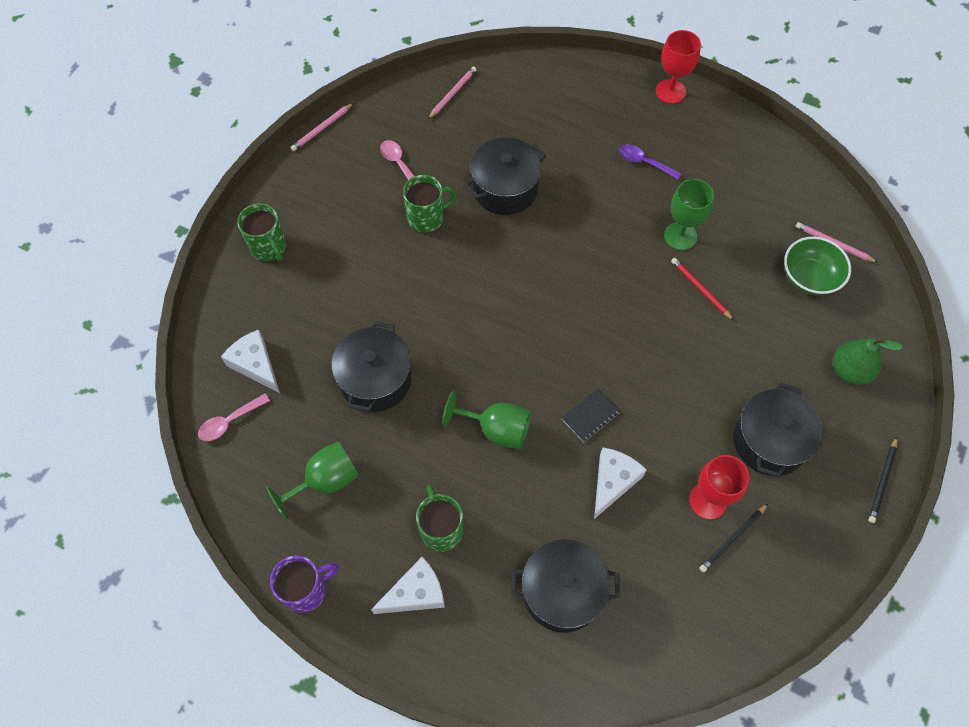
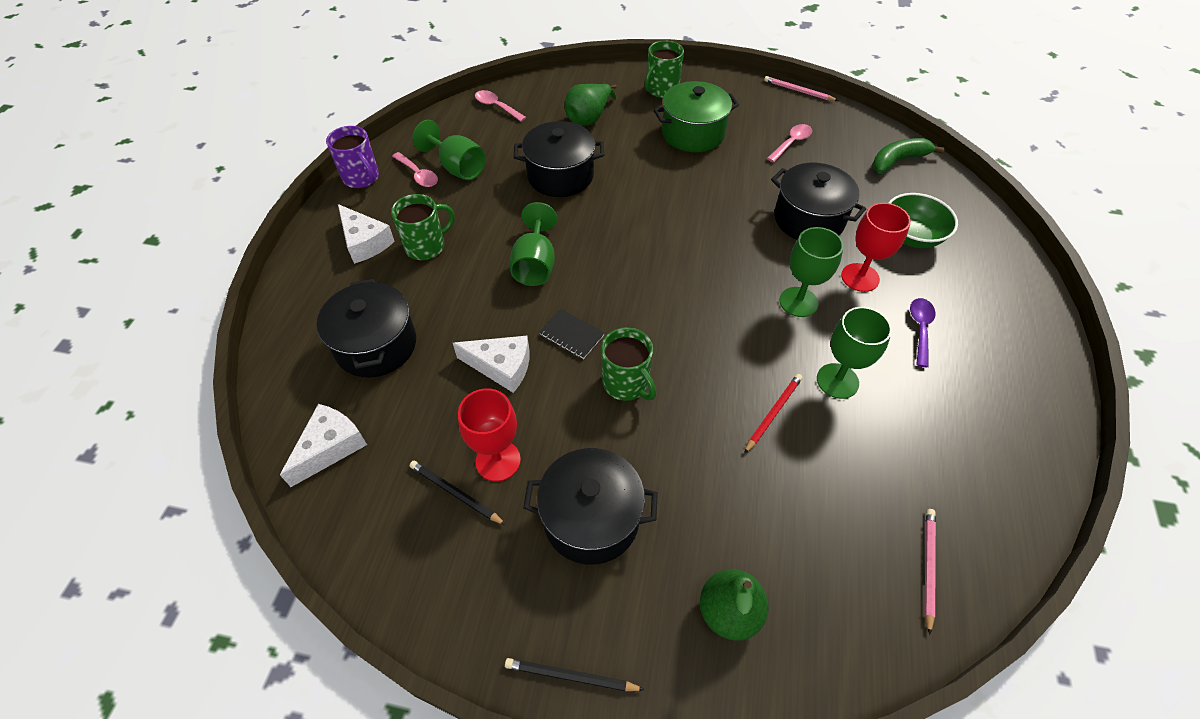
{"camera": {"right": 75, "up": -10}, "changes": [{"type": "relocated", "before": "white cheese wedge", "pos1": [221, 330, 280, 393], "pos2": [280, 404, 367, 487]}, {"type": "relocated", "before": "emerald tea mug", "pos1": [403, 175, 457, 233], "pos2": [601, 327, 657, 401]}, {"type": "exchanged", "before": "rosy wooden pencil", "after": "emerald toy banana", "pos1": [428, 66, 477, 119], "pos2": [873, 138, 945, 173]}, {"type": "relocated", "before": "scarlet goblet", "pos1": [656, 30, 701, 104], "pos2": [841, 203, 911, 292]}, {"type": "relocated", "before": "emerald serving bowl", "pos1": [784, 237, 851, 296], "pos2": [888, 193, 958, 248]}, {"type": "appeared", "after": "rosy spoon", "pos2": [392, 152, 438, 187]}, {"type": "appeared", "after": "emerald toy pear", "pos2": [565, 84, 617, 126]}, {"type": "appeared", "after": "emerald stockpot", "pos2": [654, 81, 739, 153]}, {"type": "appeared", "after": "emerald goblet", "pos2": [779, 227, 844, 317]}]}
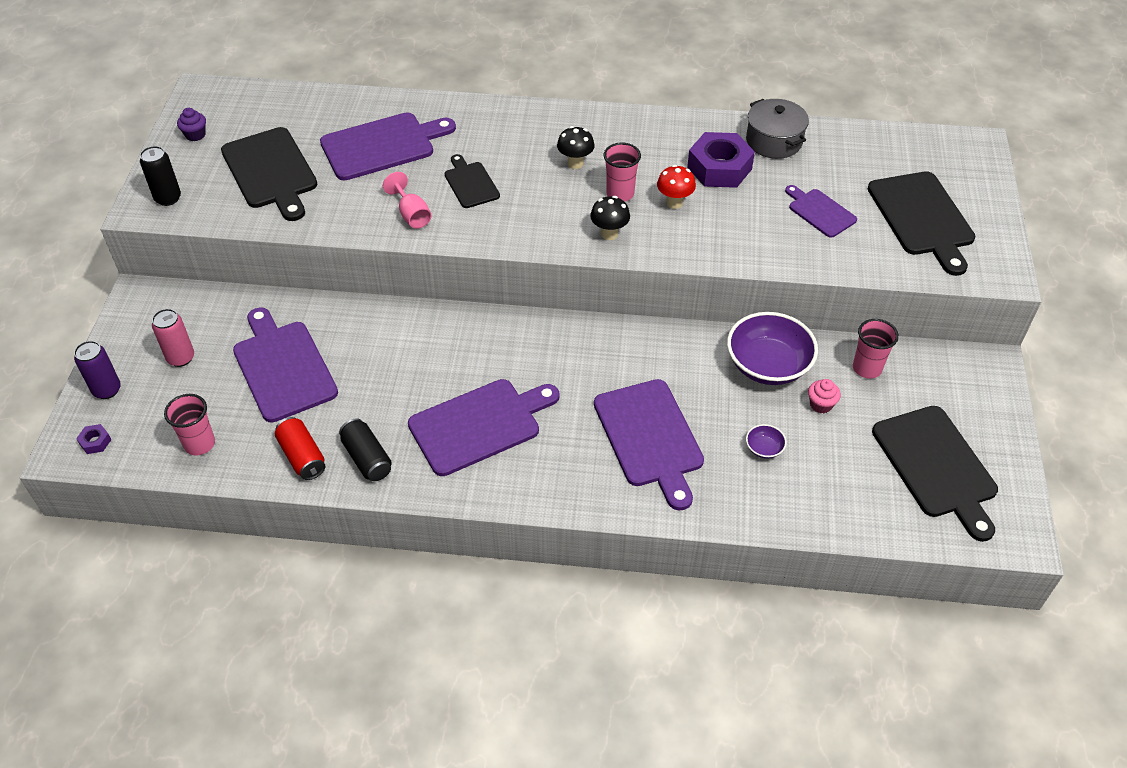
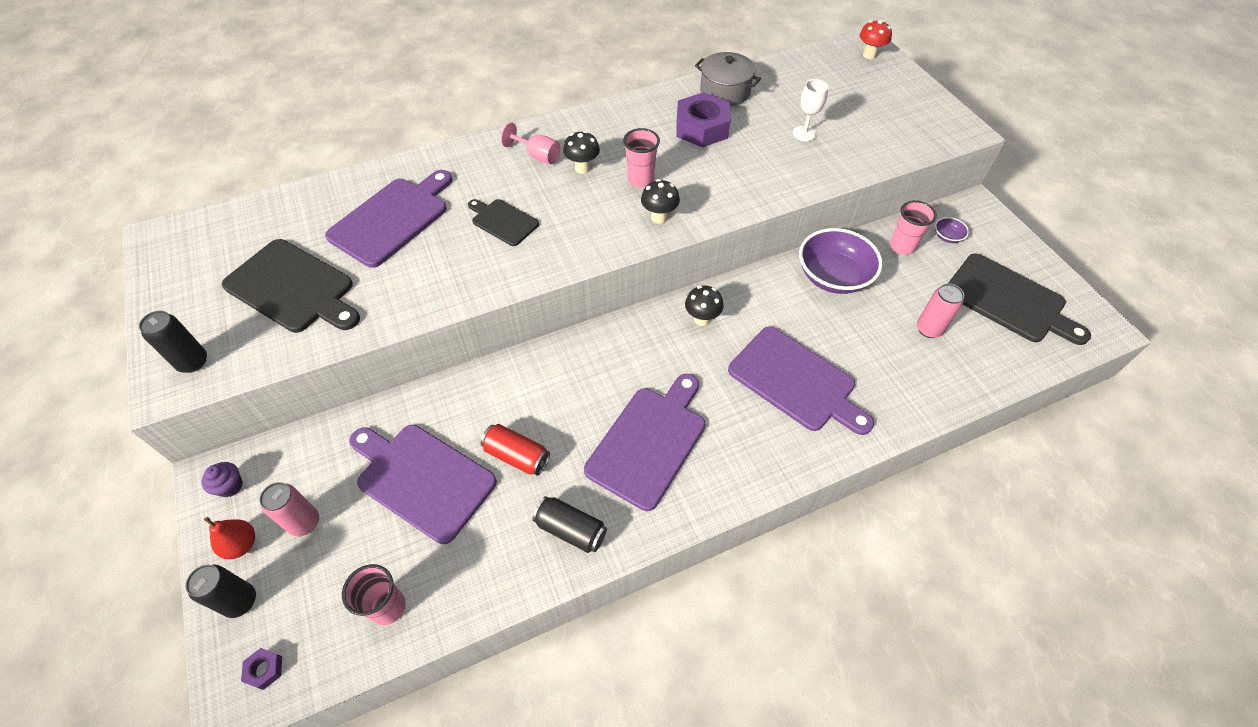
{"camera": {"right": -30, "up": 5}, "changes": [{"type": "colour", "before": "purple tin", "after": "jet-black tin", "pos1": [74, 341, 121, 399], "pos2": [185, 564, 256, 618]}, {"type": "relocated", "before": "purple muffin", "pos1": [177, 108, 206, 141], "pos2": [201, 462, 243, 497]}, {"type": "relocated", "before": "scarlet tin", "pos1": [275, 417, 325, 480], "pos2": [481, 424, 550, 476]}, {"type": "relocated", "before": "rosy goblet", "pos1": [383, 172, 431, 229], "pos2": [501, 122, 560, 164]}, {"type": "relocated", "before": "scarlet toadstool", "pos1": [657, 165, 696, 209], "pos2": [859, 20, 892, 59]}, {"type": "relocated", "before": "purple serving bowl", "pos1": [746, 424, 787, 459], "pos2": [935, 217, 969, 243]}, {"type": "exchanged", "before": "purple bread board", "after": "white goblet", "pos1": [785, 185, 857, 238], "pos2": [793, 79, 829, 141]}, {"type": "missing", "before": "rosy muffin", "pos1": [808, 379, 841, 413]}, {"type": "missing", "before": "jet-black bread board", "pos1": [868, 171, 975, 276]}, {"type": "appeared", "after": "scarlet toy pear", "pos2": [204, 517, 255, 559]}, {"type": "appeared", "after": "jet-black toadstool", "pos2": [685, 285, 724, 326]}, {"type": "appeared", "after": "rosy tin", "pos2": [917, 283, 964, 338]}]}
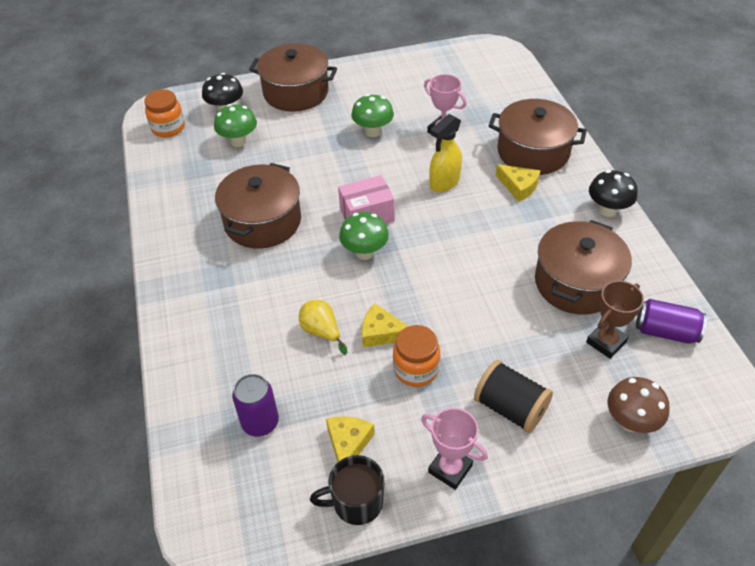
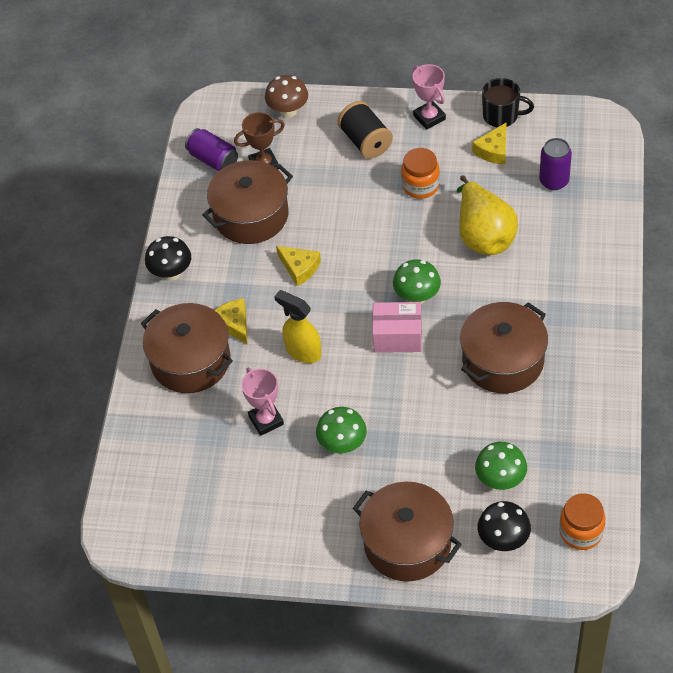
{"camera": {"right": -155, "up": 5}, "changes": [{"type": "size", "before": "bright yellow toy pear", "pos1": [299, 300, 347, 355], "pos2": [457, 175, 518, 255], "scale": 1.87}, {"type": "relocated", "before": "bright yellow cheese wedge", "pos1": [362, 303, 409, 347], "pos2": [276, 246, 321, 286]}, {"type": "spun", "before": "bright yellow sprayer", "pos1": [429, 114, 462, 192], "pos2": [274, 290, 322, 363], "turn": -120}]}
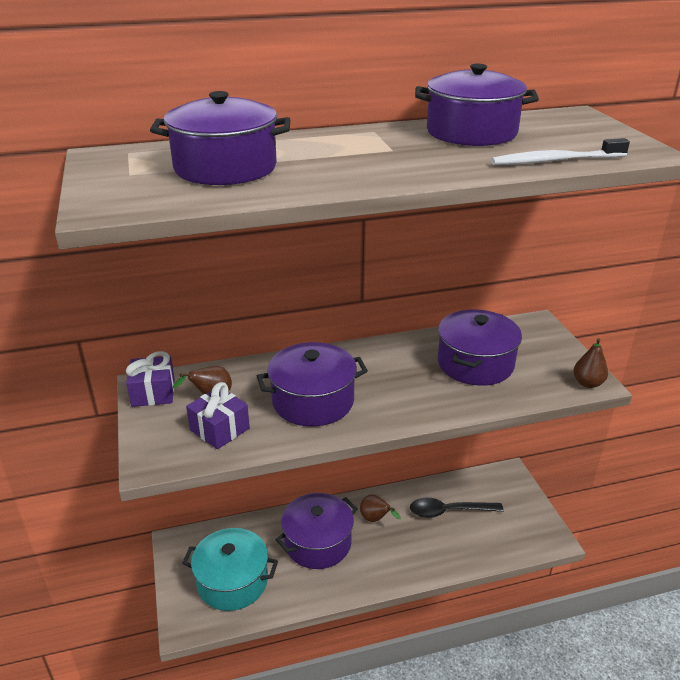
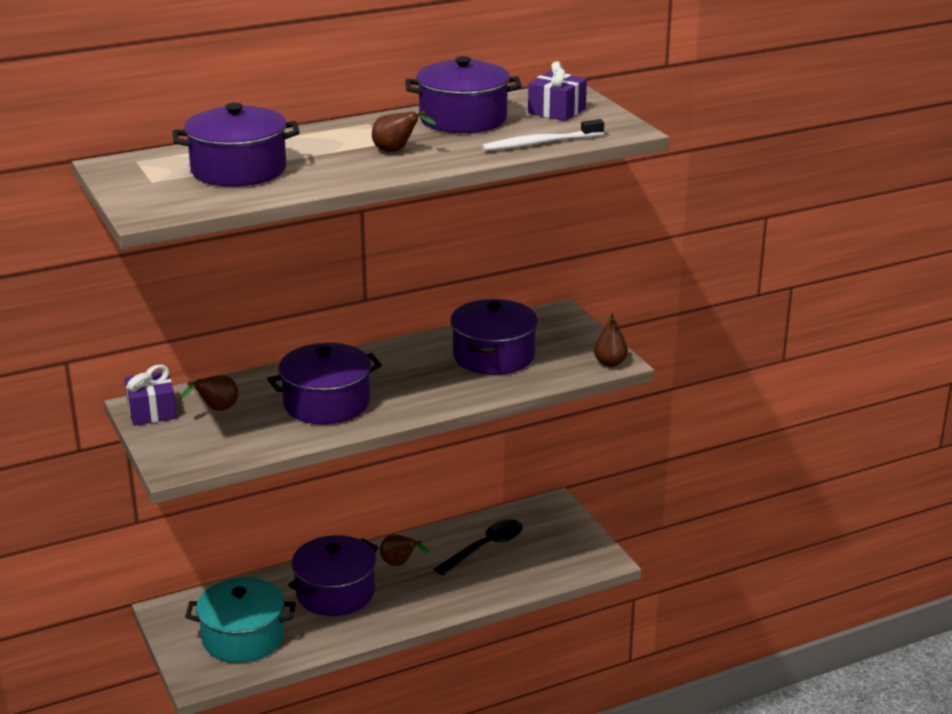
{"camera": {"right": -10, "up": -5}, "changes": [{"type": "relocated", "before": "purple gift", "pos1": [186, 382, 250, 449], "pos2": [528, 61, 587, 121]}, {"type": "spun", "before": "jet-black spoon", "pos1": [410, 498, 504, 518], "pos2": [434, 519, 523, 575], "turn": 150}, {"type": "appeared", "after": "dark brown toy pear", "pos2": [372, 111, 437, 152]}]}
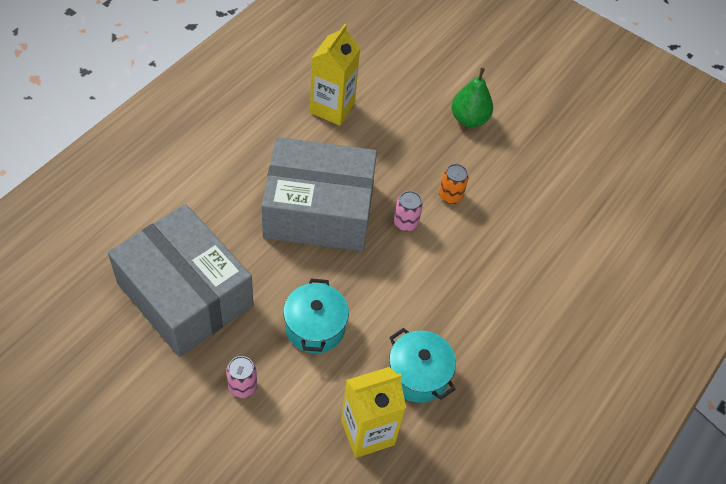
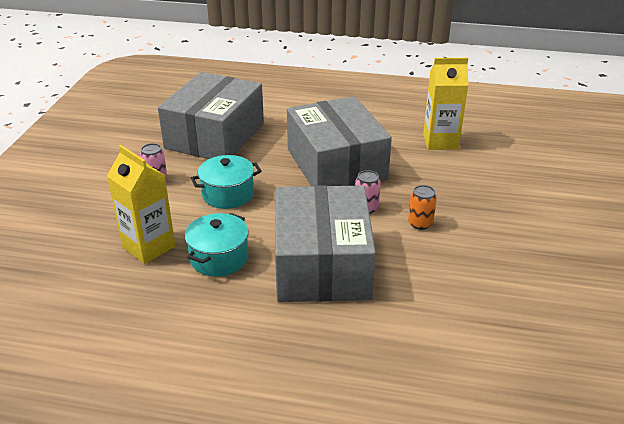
{"camera": {"right": 70, "up": -20}, "changes": [{"type": "missing", "before": "emerald toy pear", "pos1": [451, 68, 493, 127]}, {"type": "appeared", "after": "grey parcel", "pos2": [275, 185, 376, 302]}]}
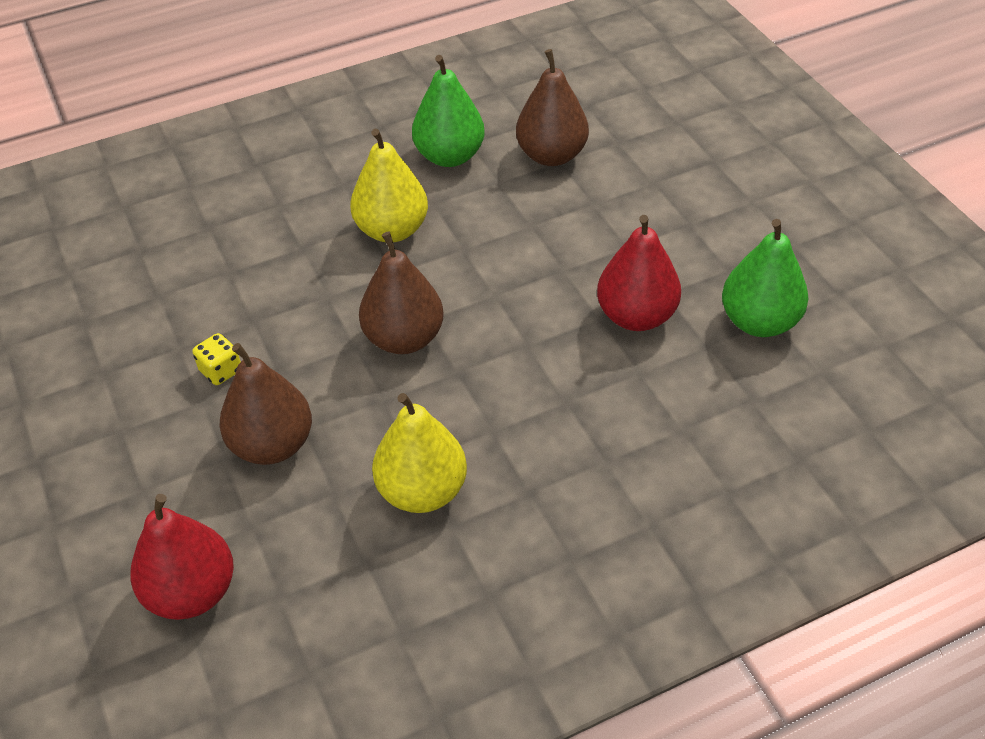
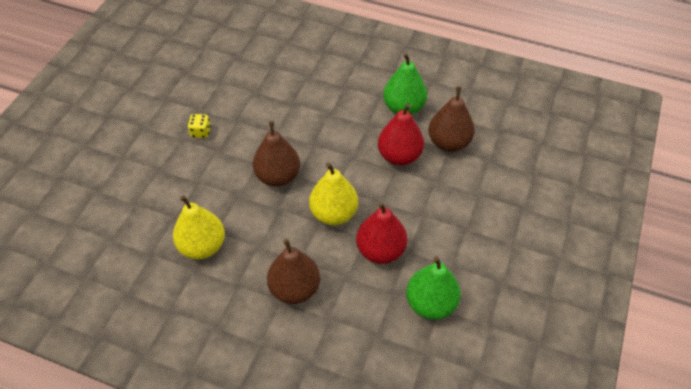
{"camera": {"right": 45, "up": 5}, "changes": [{"type": "relocated", "before": "scarlet toy pear", "pos1": [131, 494, 234, 620], "pos2": [378, 104, 424, 166]}, {"type": "relocated", "before": "dark brown toy pear", "pos1": [219, 343, 312, 465], "pos2": [267, 239, 320, 304]}, {"type": "relocated", "before": "bright yellow toy pear", "pos1": [350, 129, 428, 242], "pos2": [309, 163, 358, 225]}]}
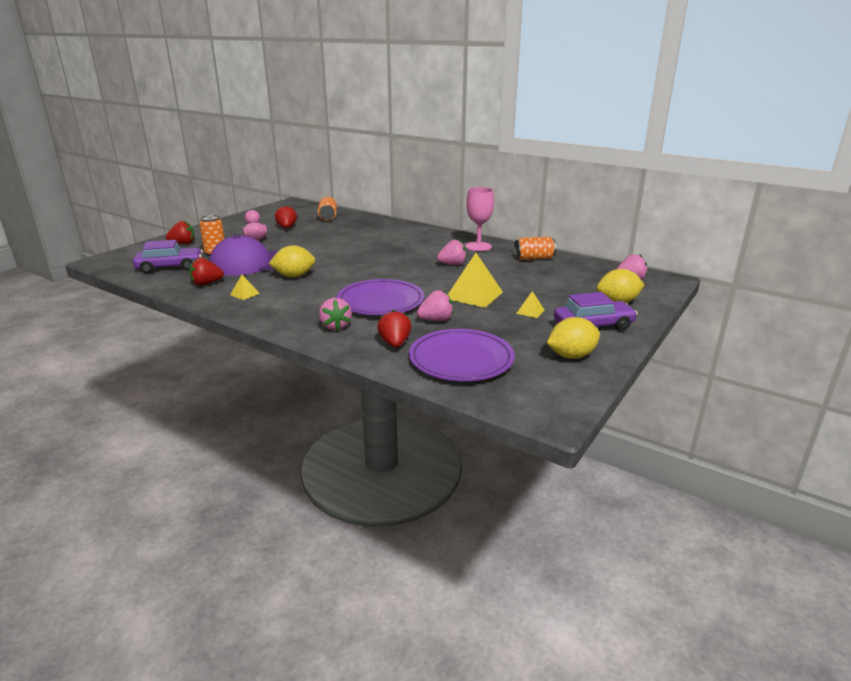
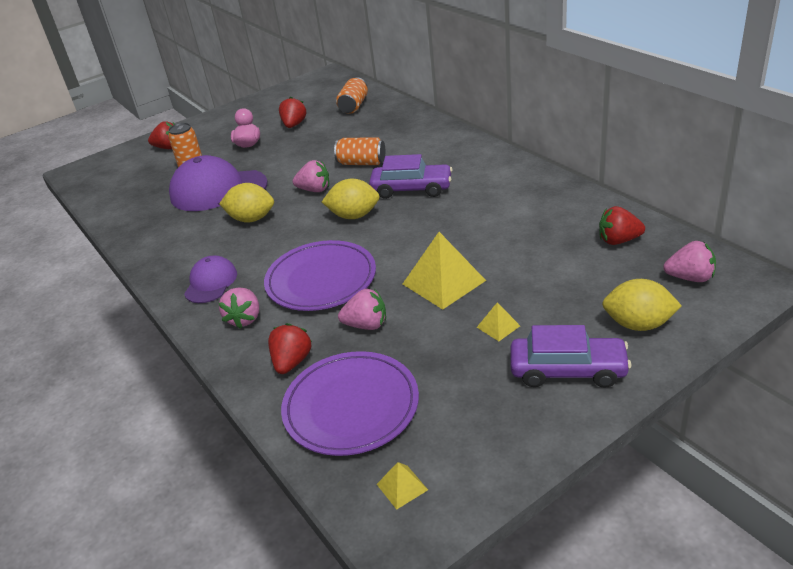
{"camera": {"right": 25, "up": 10}, "changes": [{"type": "relocated", "before": "purple automobile", "pos1": [133, 240, 203, 273], "pos2": [369, 154, 453, 199]}, {"type": "relocated", "before": "scarlet strawberry", "pos1": [189, 257, 224, 285], "pos2": [599, 206, 645, 245]}, {"type": "relocated", "before": "bright yellow solid pyramid", "pos1": [230, 275, 260, 300], "pos2": [377, 462, 428, 510]}, {"type": "relocated", "before": "rosy strawberry", "pos1": [437, 240, 467, 265], "pos2": [292, 160, 329, 192]}, {"type": "missing", "before": "rosy goblet", "pos1": [465, 187, 494, 251]}, {"type": "relocated", "before": "orange tin", "pos1": [514, 237, 556, 260], "pos2": [334, 138, 385, 165]}, {"type": "relocated", "before": "bright yellow toy lemon", "pos1": [547, 317, 600, 359], "pos2": [322, 179, 380, 219]}, {"type": "appeared", "after": "purple baseball cap", "pos2": [184, 256, 237, 303]}]}
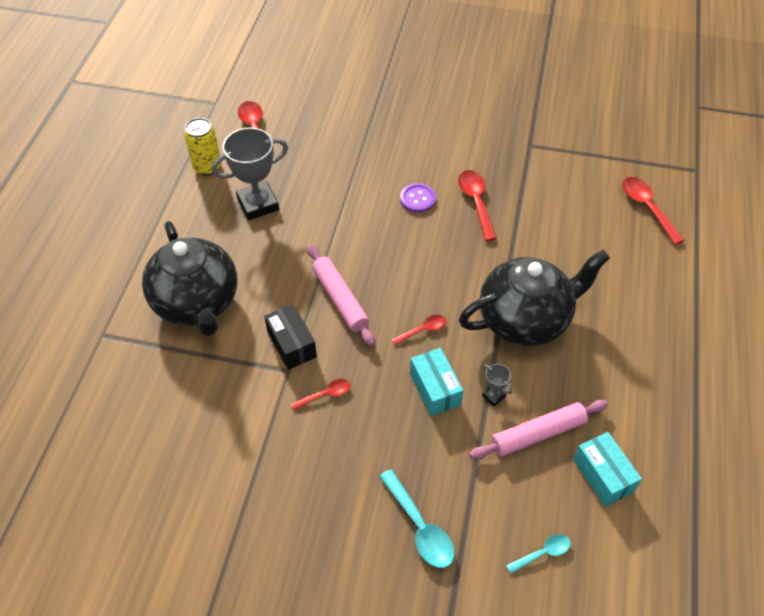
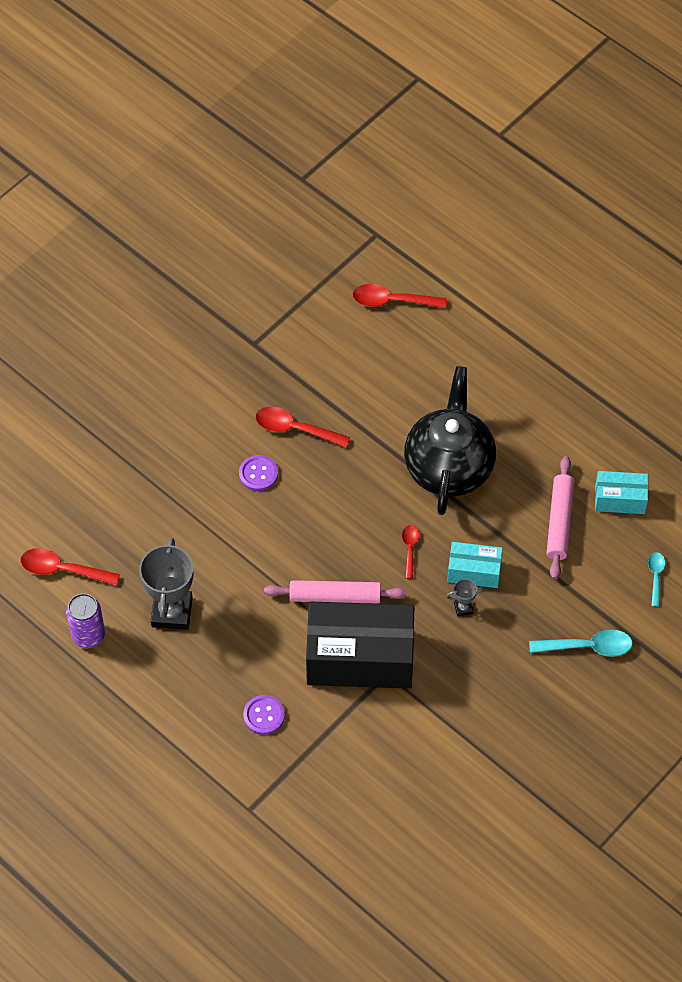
{"camera": {"right": -60, "up": 5}, "changes": [{"type": "exchanged", "before": "jet-black teapot", "after": "purple shirt button", "pos1": [142, 221, 237, 336], "pos2": [243, 695, 285, 735]}, {"type": "colour", "before": "bright yellow tin", "after": "purple tin", "pos1": [184, 118, 221, 176], "pos2": [66, 593, 105, 648]}, {"type": "size", "before": "jet-black parcel", "pos1": [264, 304, 317, 370], "pos2": [306, 601, 414, 689], "scale": 2.01}, {"type": "missing", "before": "scarlet spoon", "pos1": [291, 379, 351, 410]}, {"type": "relocated", "before": "grey trophy", "pos1": [482, 364, 513, 406], "pos2": [446, 579, 484, 616]}]}
